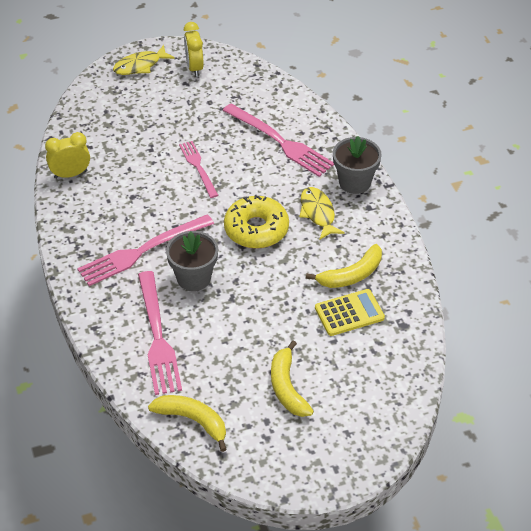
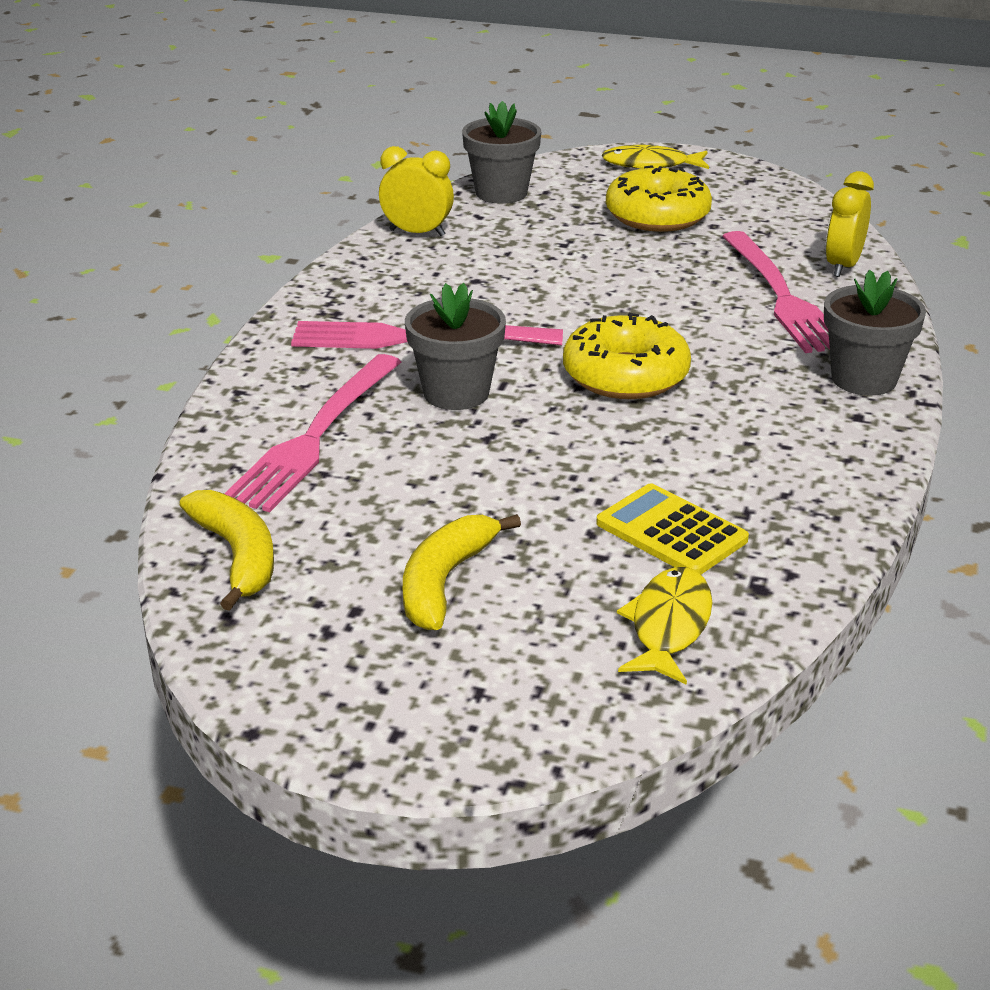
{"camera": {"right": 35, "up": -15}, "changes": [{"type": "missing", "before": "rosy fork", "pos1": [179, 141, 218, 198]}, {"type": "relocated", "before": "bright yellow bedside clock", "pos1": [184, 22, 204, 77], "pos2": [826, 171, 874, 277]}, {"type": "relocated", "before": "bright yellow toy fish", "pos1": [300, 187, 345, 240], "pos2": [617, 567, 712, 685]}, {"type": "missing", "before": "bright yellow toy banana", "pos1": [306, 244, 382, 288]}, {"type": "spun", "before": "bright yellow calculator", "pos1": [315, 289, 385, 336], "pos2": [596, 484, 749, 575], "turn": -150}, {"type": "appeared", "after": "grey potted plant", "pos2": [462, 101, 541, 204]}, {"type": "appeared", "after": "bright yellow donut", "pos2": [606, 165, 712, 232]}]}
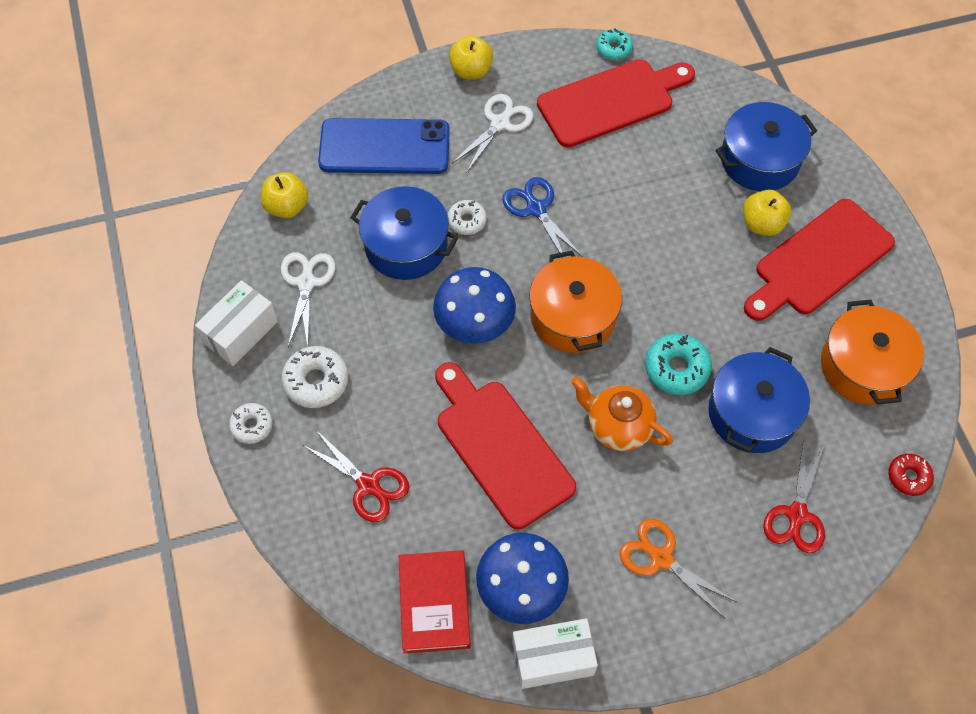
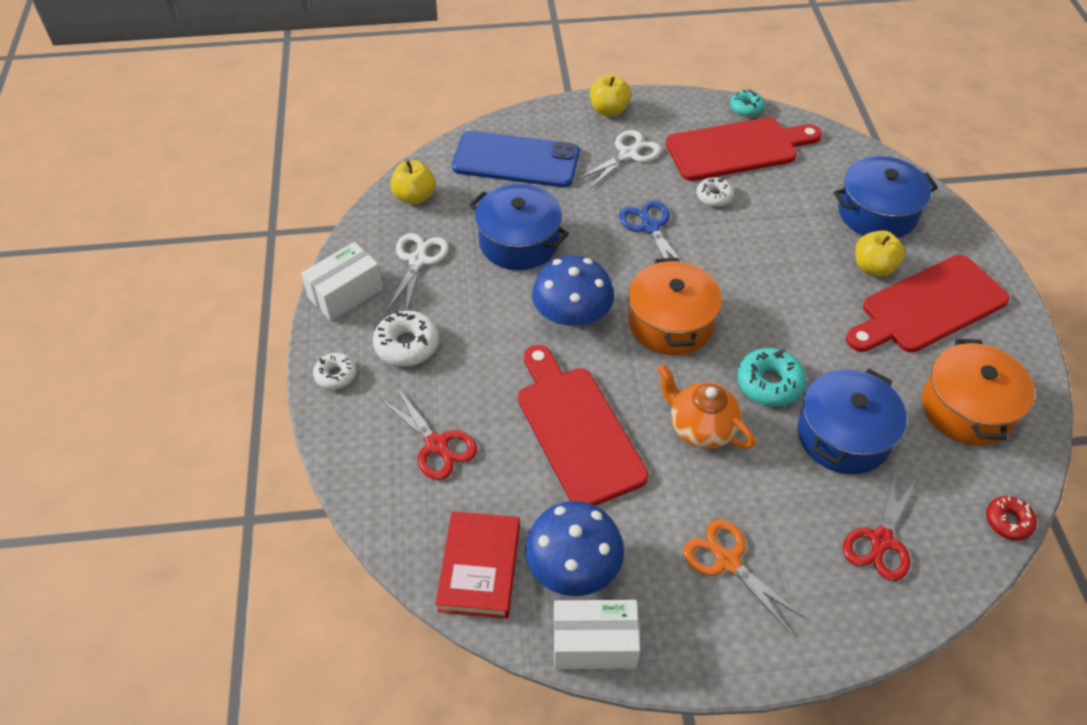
{"camera": {"right": 10, "up": -10}, "changes": [{"type": "relocated", "before": "white donut", "pos1": [448, 200, 487, 235], "pos2": [696, 177, 734, 207]}]}
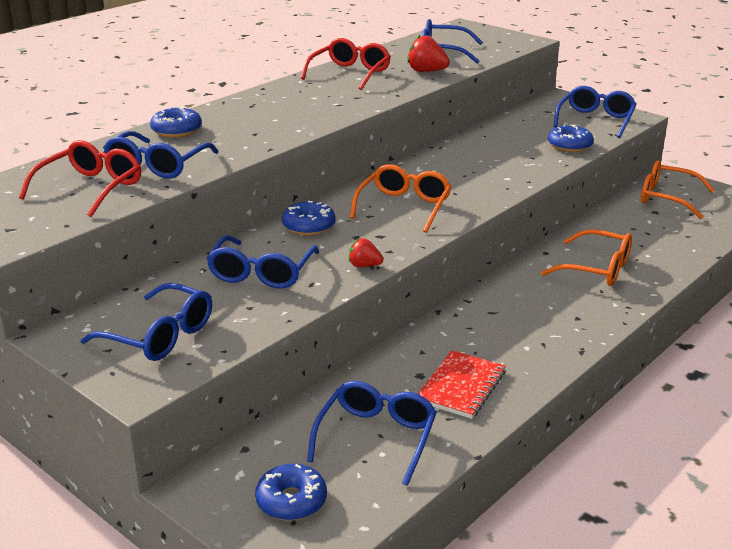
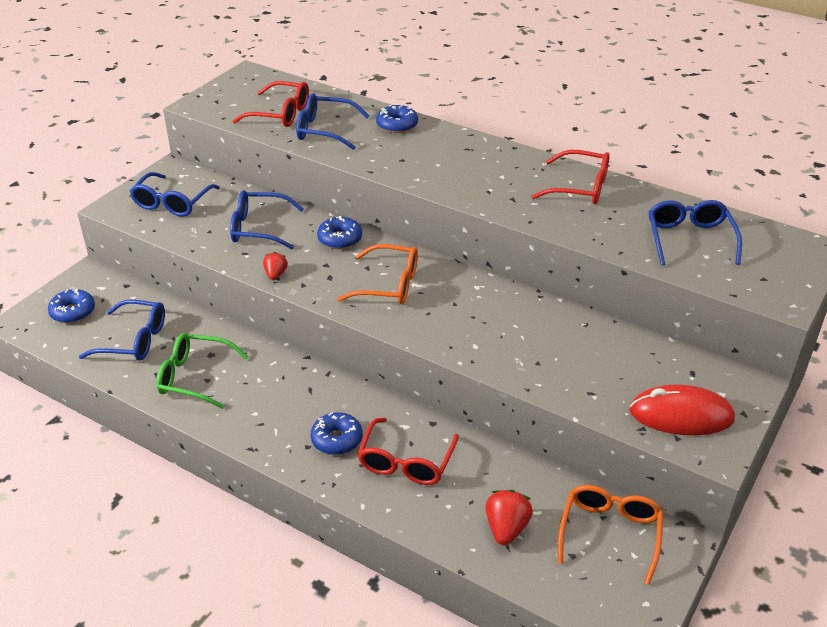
{"camera": {"right": 80, "up": 10}, "changes": [{"type": "relocated", "before": "scarlet strawberry", "pos1": [407, 34, 450, 72], "pos2": [485, 489, 533, 546]}, {"type": "exchanged", "before": "scarlet notebook", "after": "emerald glasses", "pos1": [417, 350, 506, 419], "pos2": [156, 333, 248, 409]}, {"type": "colour", "before": "orange glasses", "after": "scarlet glasses", "pos1": [541, 229, 632, 286], "pos2": [358, 418, 459, 485]}, {"type": "relocated", "before": "cobalt donut", "pos1": [548, 124, 594, 152], "pos2": [310, 412, 363, 455]}, {"type": "exchanged", "before": "cobalt glasses", "after": "scarlet PC mouse", "pos1": [553, 86, 636, 138], "pos2": [629, 384, 735, 435]}]}
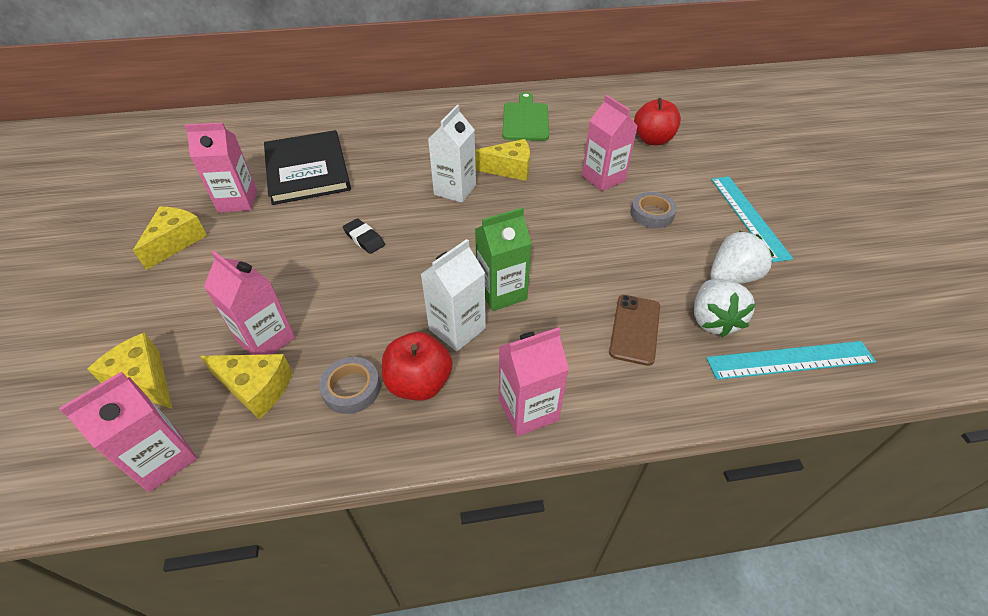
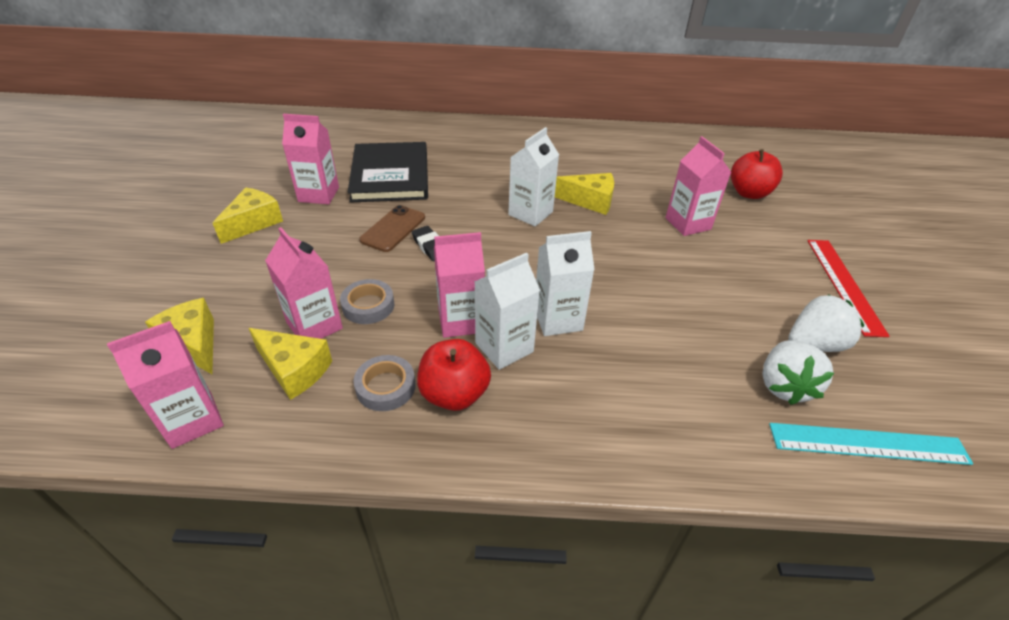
{"camera": {"right": 10, "up": -5}, "changes": [{"type": "colour", "before": "emerald milk carton", "after": "white milk carton", "pos1": [475, 207, 532, 311], "pos2": [536, 231, 595, 336]}, {"type": "relocated", "before": "rosy milk carton", "pos1": [499, 327, 569, 437], "pos2": [434, 232, 485, 338]}, {"type": "missing", "before": "emerald bread board", "pos1": [502, 92, 549, 141]}, {"type": "relocated", "before": "dark brown mobile phone", "pos1": [609, 295, 660, 366], "pos2": [359, 205, 425, 252]}, {"type": "relocated", "before": "grey sticky tape", "pos1": [631, 192, 677, 228], "pos2": [340, 279, 394, 324]}, {"type": "colour", "before": "turquoise straightedge", "after": "scarlet straightedge", "pos1": [711, 177, 794, 262], "pos2": [808, 240, 890, 337]}]}
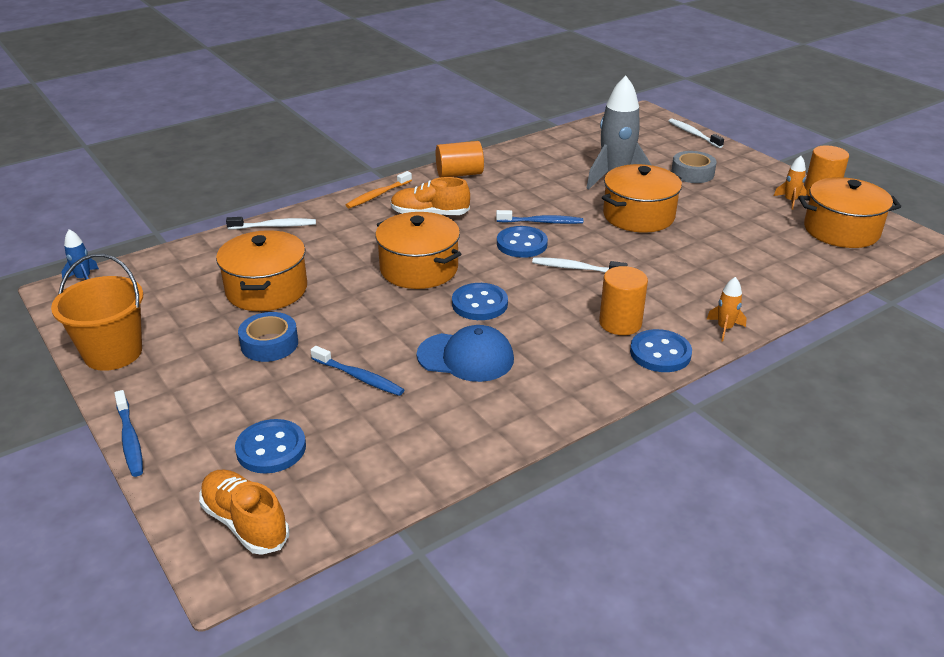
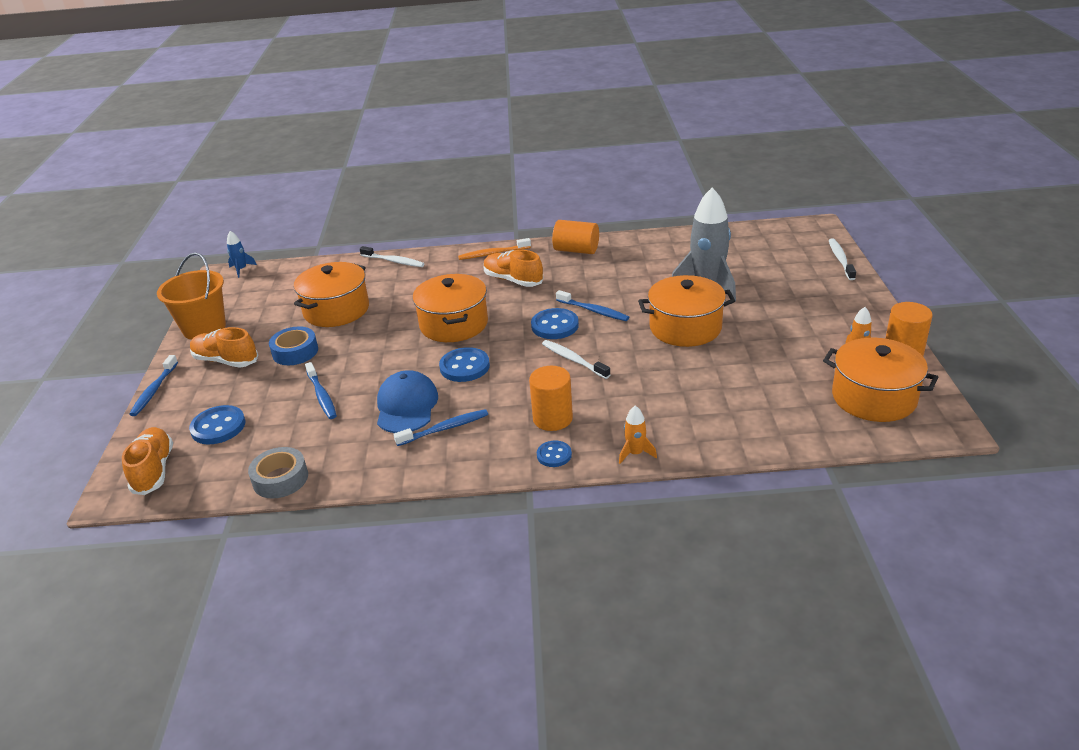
{"camera": {"right": 35, "up": 0}, "changes": [{"type": "spun", "before": "cobalt baseball cap", "pos1": [417, 325, 514, 382], "pos2": [377, 371, 438, 433], "turn": -135}, {"type": "size", "before": "cobalt shirt button", "pos1": [630, 329, 692, 372], "pos2": [537, 440, 572, 467], "scale": 0.61}, {"type": "relocated", "before": "grey sticky tape", "pos1": [671, 151, 717, 183], "pos2": [248, 447, 308, 499]}, {"type": "appeared", "after": "orange lace-up shoe", "pos2": [190, 327, 258, 368]}, {"type": "appeared", "after": "cobalt tooth brush", "pos2": [393, 409, 488, 446]}]}
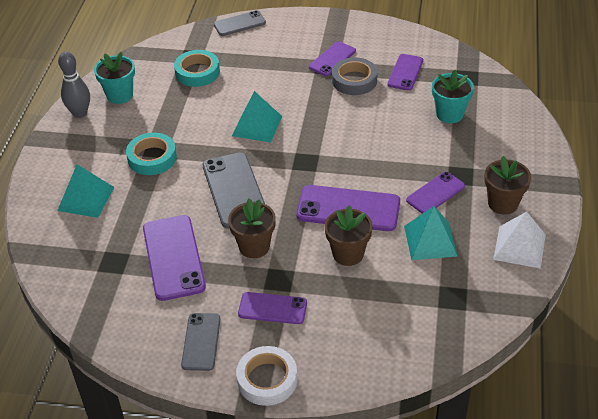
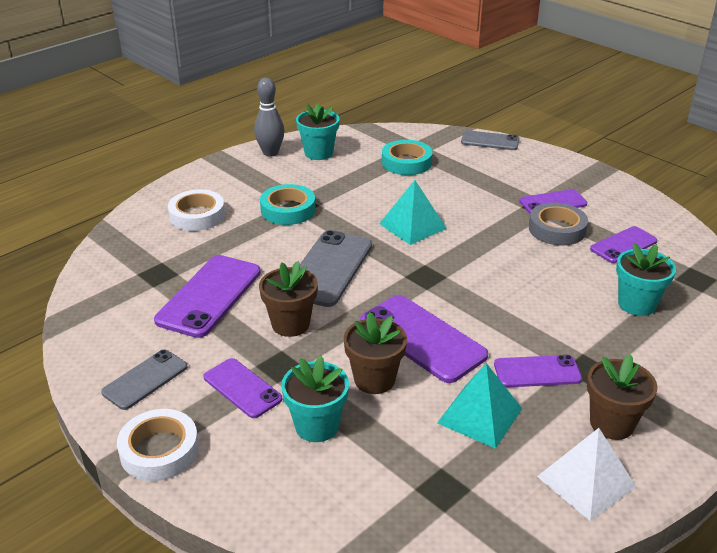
{"camera": {"right": 35, "up": -10}, "changes": [{"type": "exchanged", "before": "turquoise solid pyramid", "after": "white sticky tape", "pos1": [57, 164, 114, 218], "pos2": [168, 190, 225, 231]}, {"type": "appeared", "after": "turquoise potted plant", "pos2": [281, 356, 349, 442]}]}
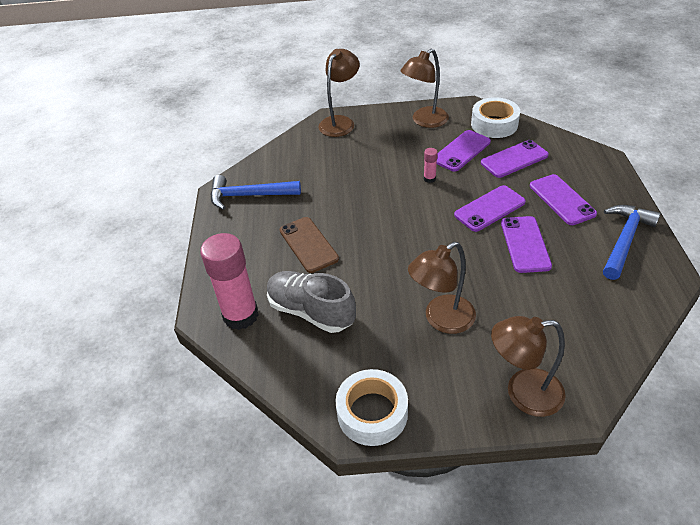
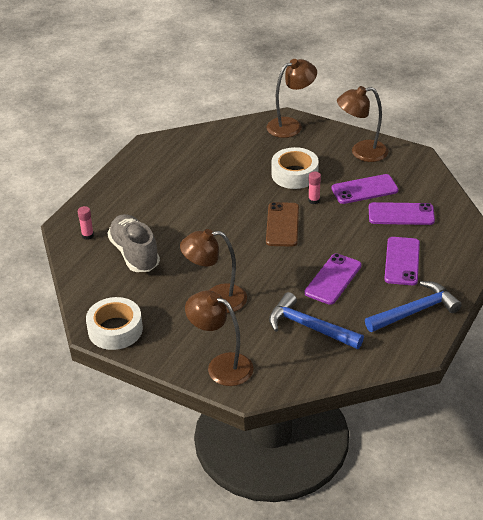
{"camera": {"right": 30, "up": -5}, "changes": [{"type": "size", "before": "rosy glue stick", "pos1": [200, 233, 259, 330], "pos2": [78, 206, 94, 240], "scale": 0.42}, {"type": "relocated", "before": "cobalt claw hammer", "pos1": [211, 175, 301, 210], "pos2": [269, 292, 364, 349]}, {"type": "relocated", "before": "dark brown mobile phone", "pos1": [280, 217, 339, 273], "pos2": [266, 202, 299, 247]}, {"type": "missing", "before": "purple mobile phone", "pos1": [454, 185, 526, 232]}, {"type": "relocated", "before": "white sticky tape", "pos1": [471, 97, 520, 138], "pos2": [271, 147, 319, 189]}]}
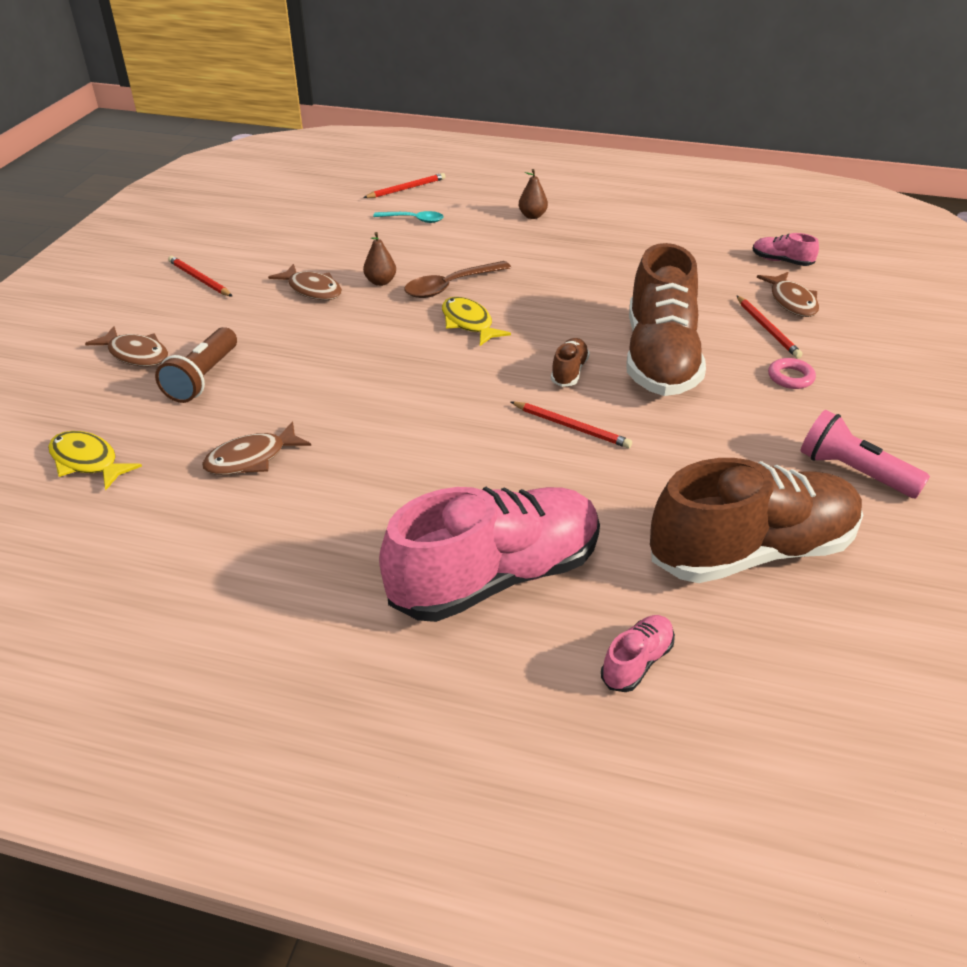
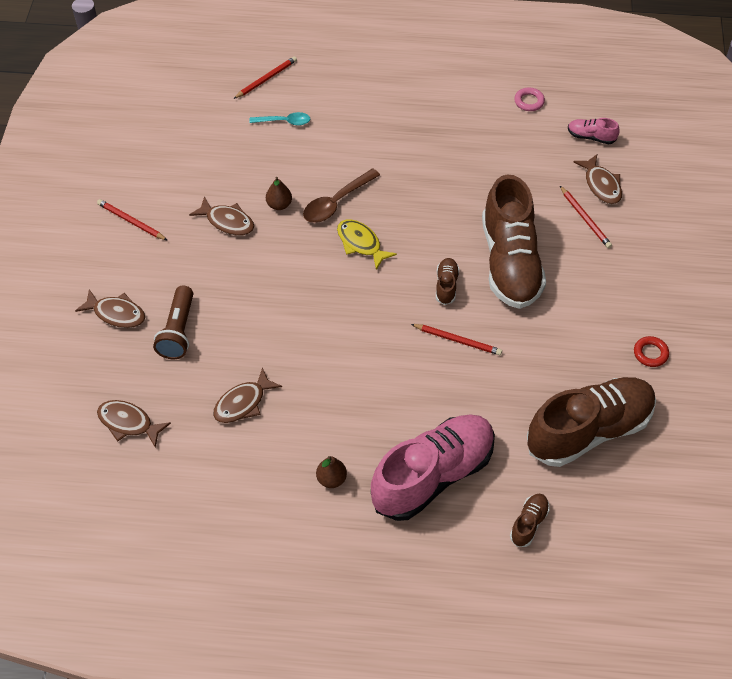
{"camera": {"right": -10, "up": 15}, "changes": [{"type": "colour", "before": "bright yellow toy fish", "after": "dark brown toy fish", "pos1": [48, 431, 142, 490], "pos2": [97, 400, 171, 448]}, {"type": "relocated", "before": "dark brown toy pear", "pos1": [519, 169, 548, 219], "pos2": [316, 456, 347, 488]}, {"type": "colour", "before": "rosy lace-up shoe", "after": "dark brown lace-up shoe", "pos1": [601, 615, 675, 692], "pos2": [510, 494, 550, 547]}, {"type": "relocated", "before": "rosy torus", "pos1": [768, 358, 816, 389], "pos2": [514, 88, 545, 111]}, {"type": "exchanged", "before": "rosy torch", "after": "scarlet torus", "pos1": [800, 410, 930, 498], "pos2": [634, 336, 669, 367]}]}
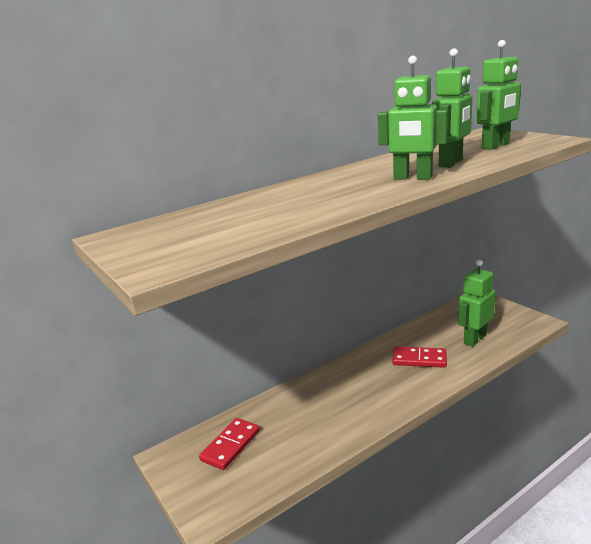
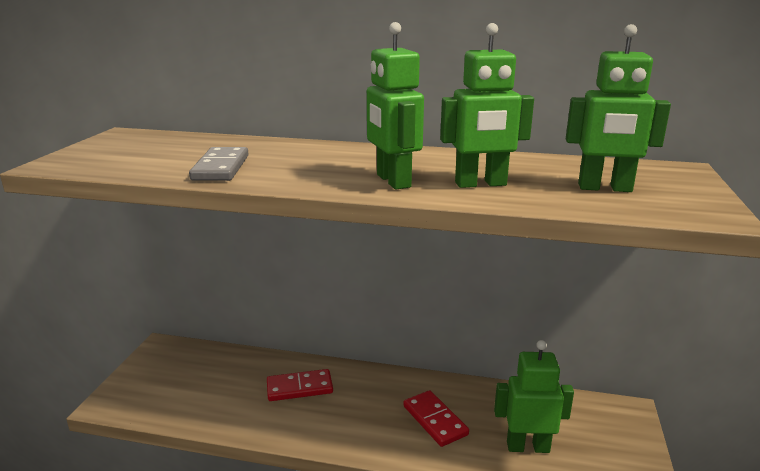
{"camera": {"right": 45, "up": 0}, "changes": [{"type": "relocated", "before": "scarlet domino tile", "pos1": [199, 418, 260, 470], "pos2": [267, 369, 333, 401]}, {"type": "appeared", "after": "grey domino tile", "pos2": [189, 147, 248, 181]}]}
